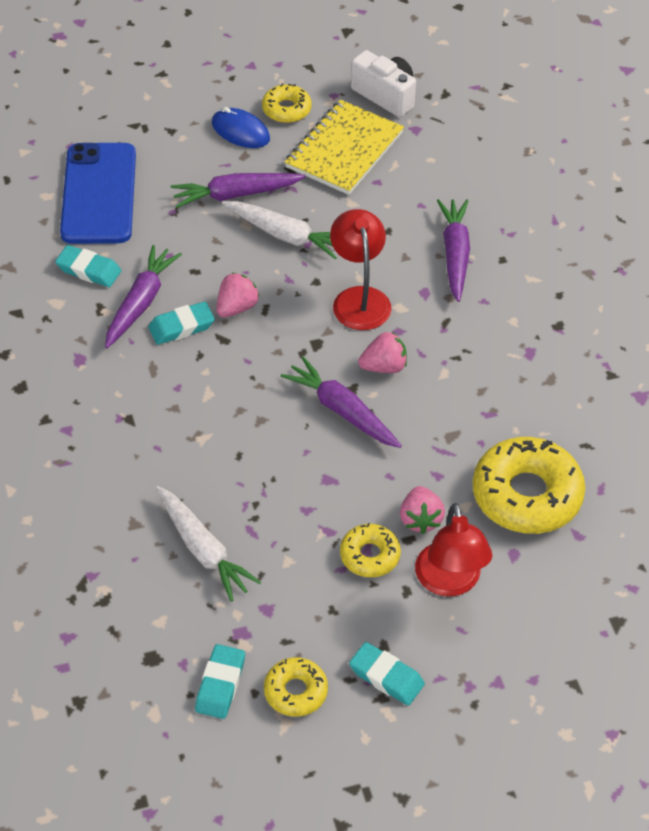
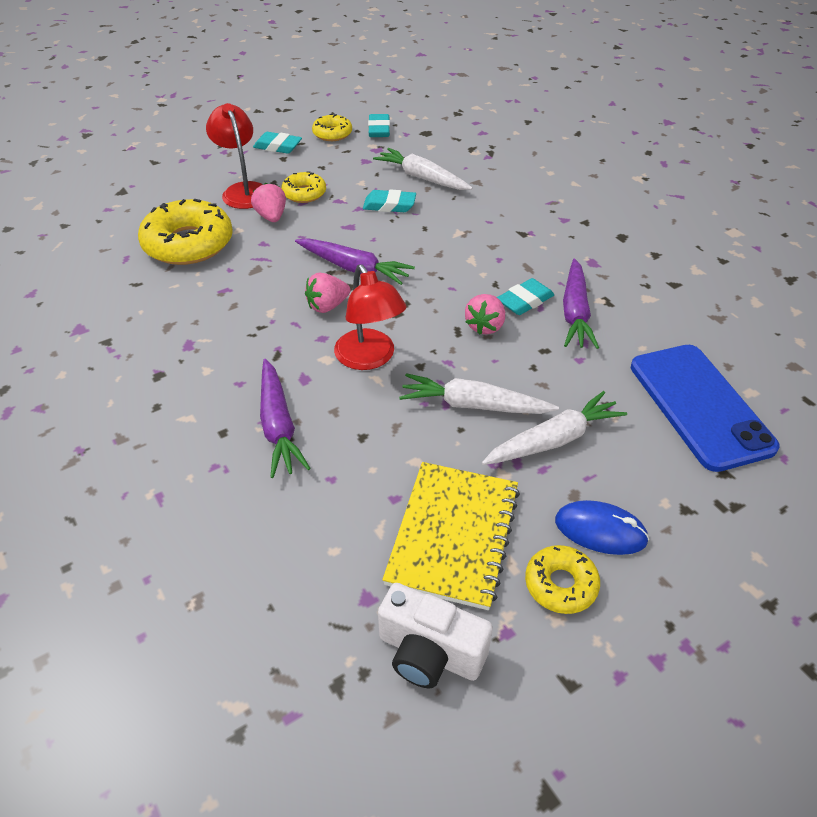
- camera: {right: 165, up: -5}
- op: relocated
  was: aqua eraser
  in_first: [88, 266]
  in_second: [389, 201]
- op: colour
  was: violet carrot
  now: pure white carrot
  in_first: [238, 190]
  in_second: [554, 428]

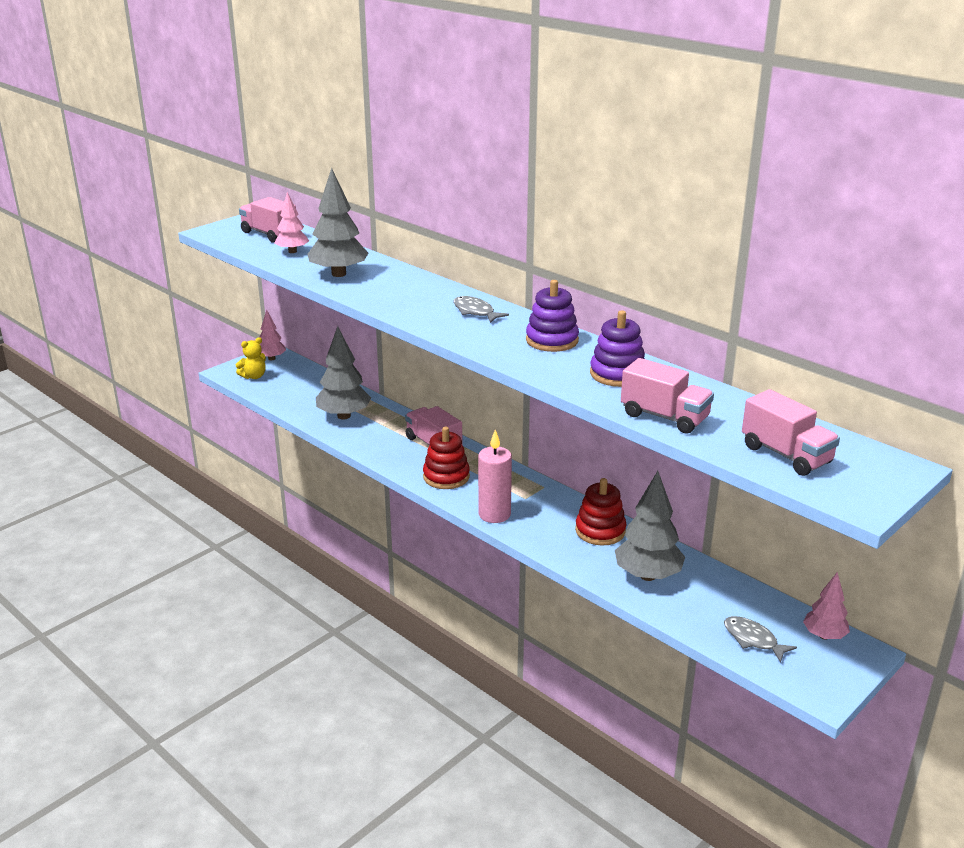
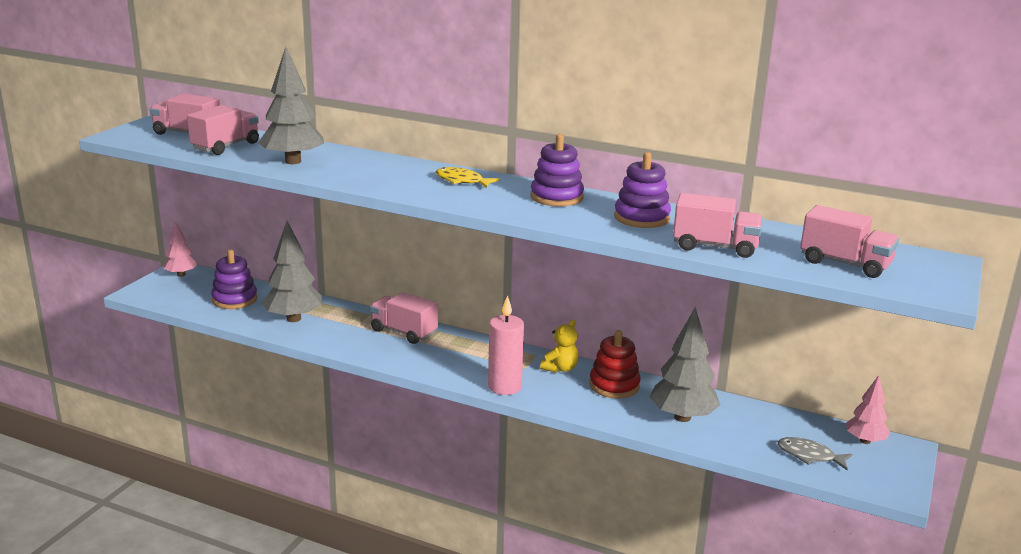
- camera: {right: -20, up: -5}
- op: missing
  was: red ring stacker
  in_first: [446, 458]
- op: appeared
  now: violet ring stacker
  in_second: [234, 279]
- op: relocated
  was: golden teddy
  in_first: [251, 358]
  in_second: [559, 346]
- op: exchanged
  was: rose-pink tree
  now: rose-pink lorry
  in_first: [292, 222]
  in_second: [223, 130]
- op: colour
  was: gray fish figure
  now: golden fish figure
  in_first: [481, 309]
  in_second: [467, 177]

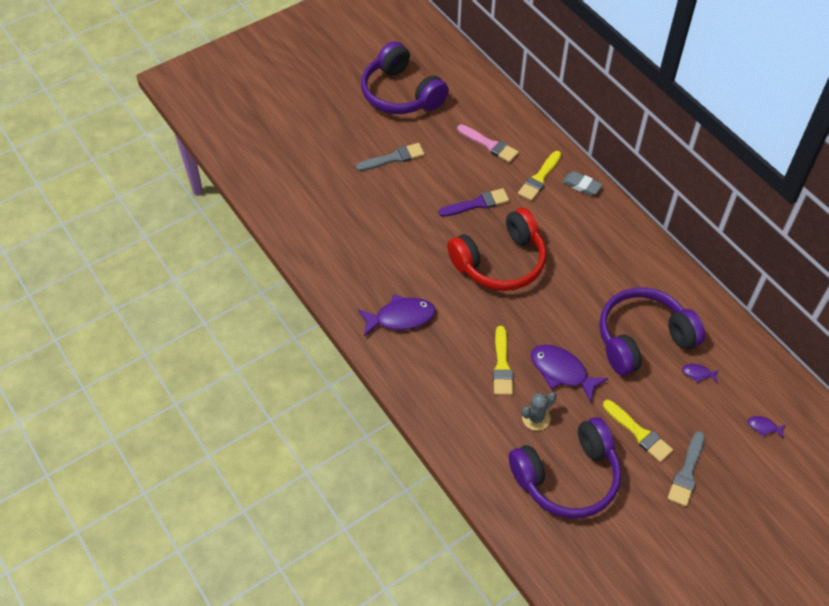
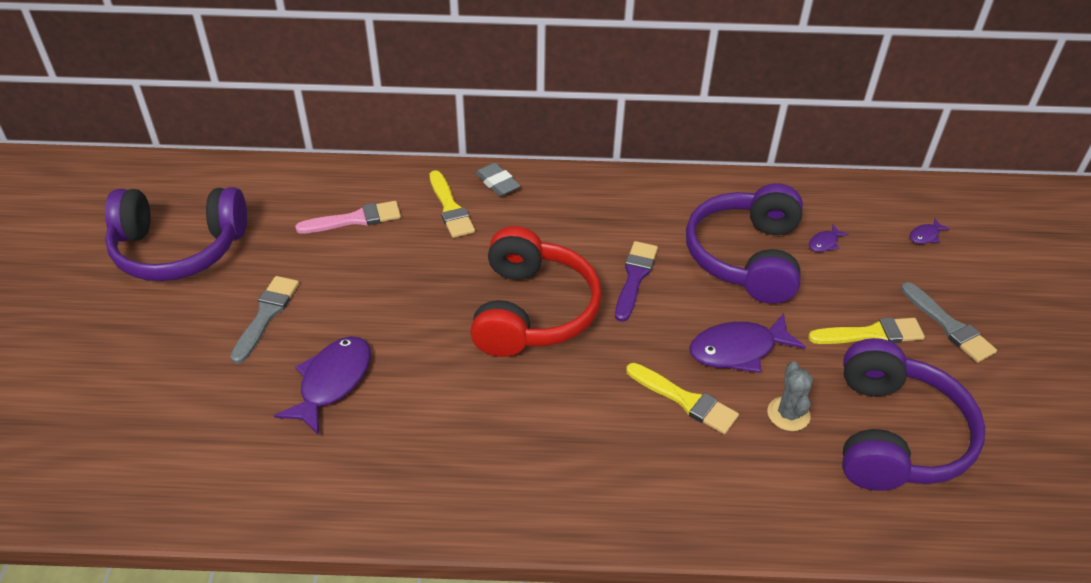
- camera: {right: -55, up: -10}
- op: relocated
  was: violet fish figure
  in_first: [397, 315]
  in_second: [322, 385]
- op: relocated
  was: violet paintbrush
  in_first: [474, 202]
  in_second: [636, 281]
- op: spun
  was: gray eraser
  in_first: [582, 183]
  in_second: [498, 179]
  clockwise: 75

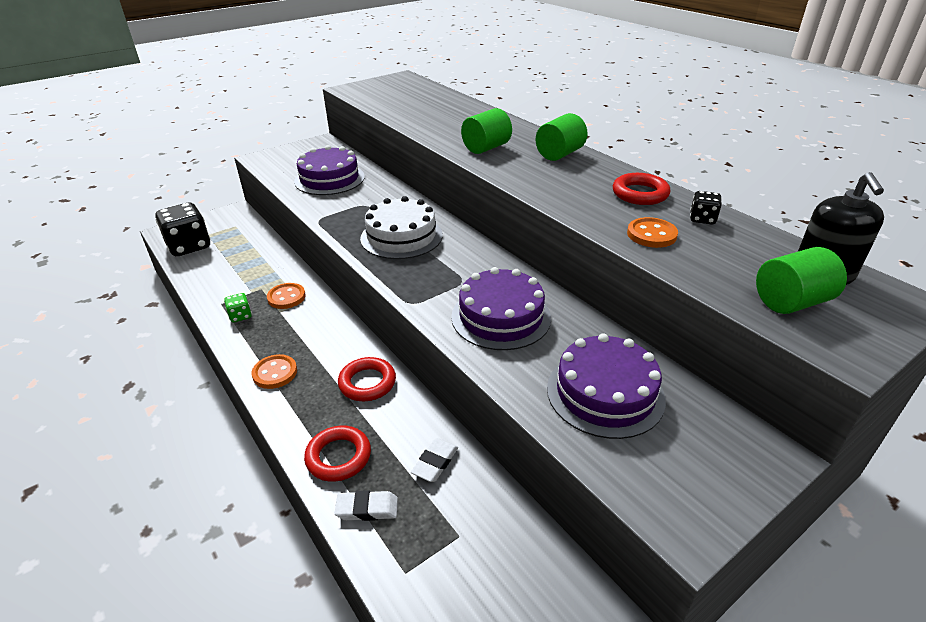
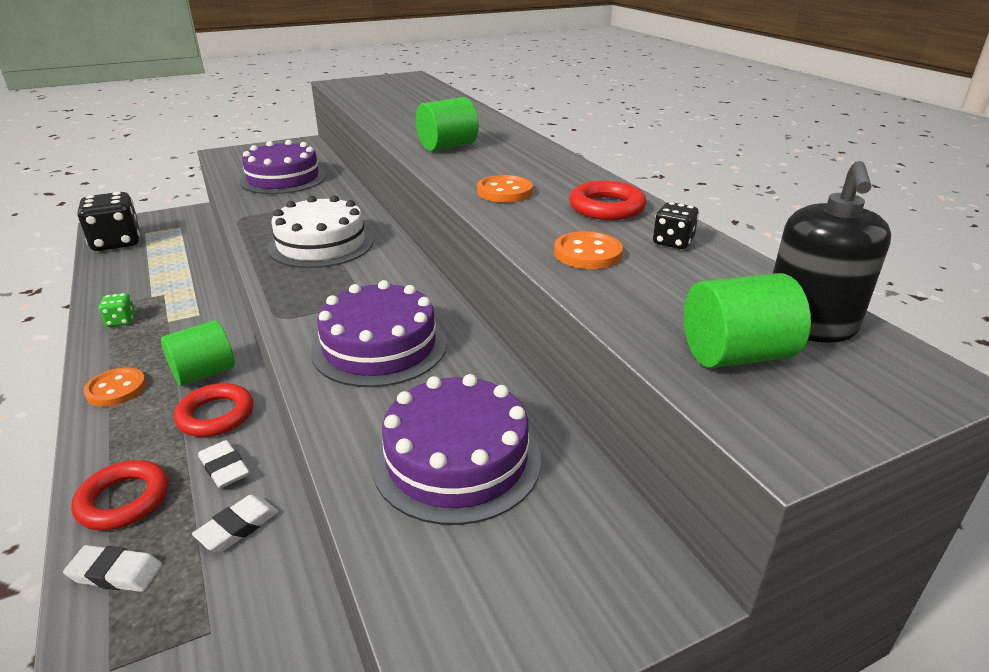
- camera: {right: 10, up: -5}
- op: appeared
  now: pure white eraser
  in_second: [223, 464]
- op: relocated
  was: bright orange shirt button
  in_first: [286, 296]
  in_second: [505, 188]
- op: relocated
  was: leaf-green solid cylinder
  in_first: [562, 137]
  in_second: [198, 353]

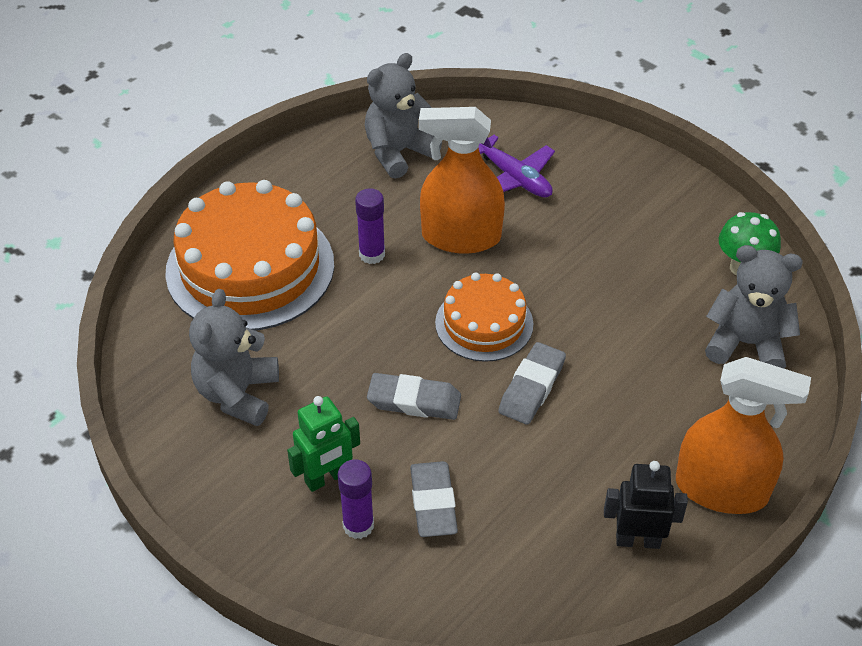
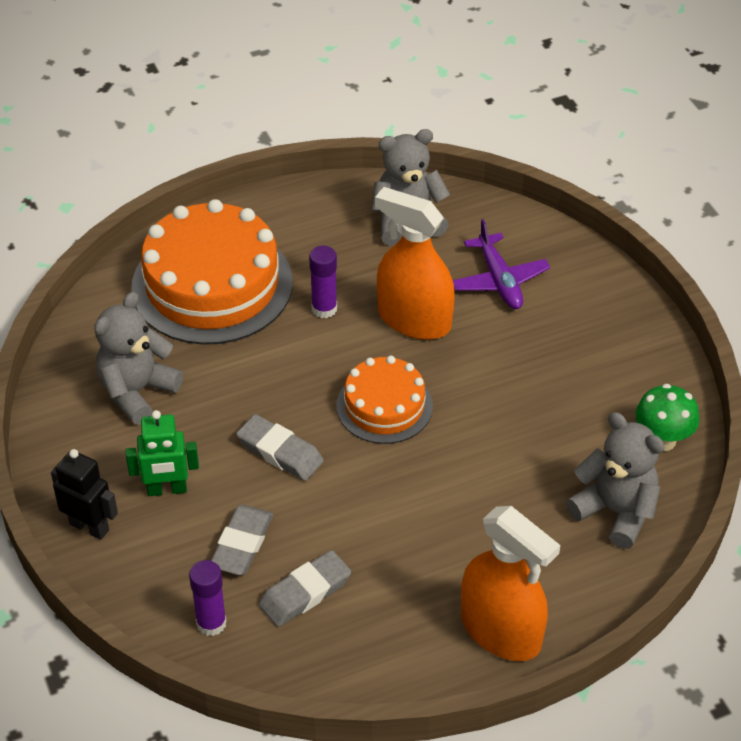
- camera: {right: 25, up: 0}
- op: relocated
  was: violet stick of glue
  in_first: [356, 499]
  in_second: [208, 598]
- op: relocated
  was: gray eraser
  in_first: [532, 383]
  in_second: [305, 588]
- op: relocated
  was: jet-black toy robot
  in_first: [646, 505]
  in_second: [84, 494]

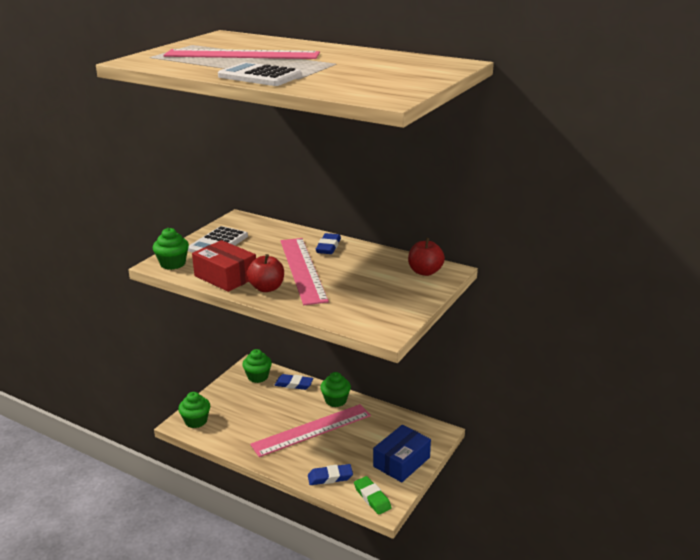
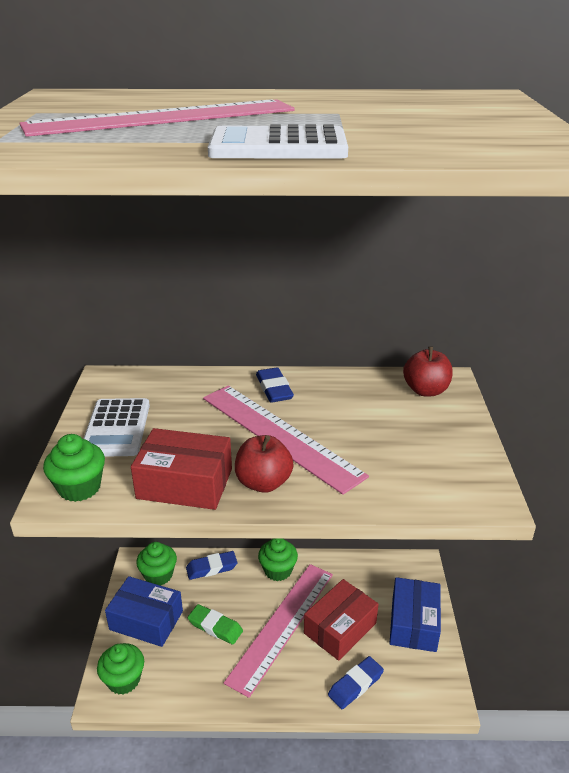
- camera: {right: -30, up: 5}
- op: appeared
  now: royal blue box
  in_second: [144, 611]
- op: appeared
  now: red box
  in_second: [341, 620]
- op: relocated
  was: leaf-green eraser
  in_first: [373, 495]
  in_second: [215, 624]

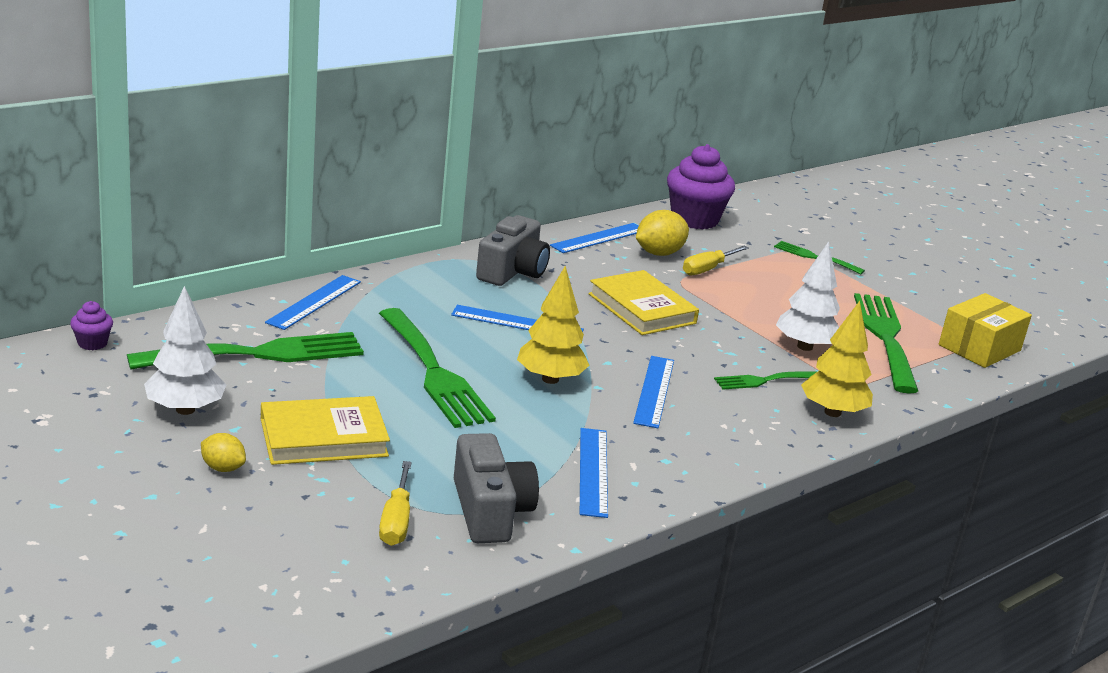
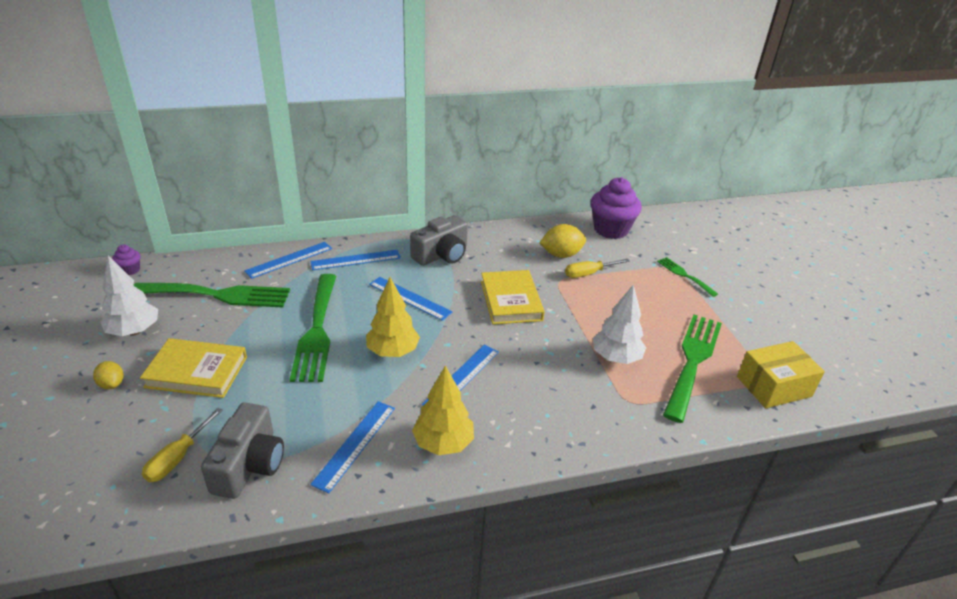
- camera: {right: 25, up: 10}
- op: missing
  was: leaf-green fork
  in_first: [765, 380]
- op: relocated
  was: royal blue measuring stick
  in_first: [594, 238]
  in_second: [355, 260]
- op: relocated
  was: golden tree
  in_first: [837, 359]
  in_second: [443, 410]

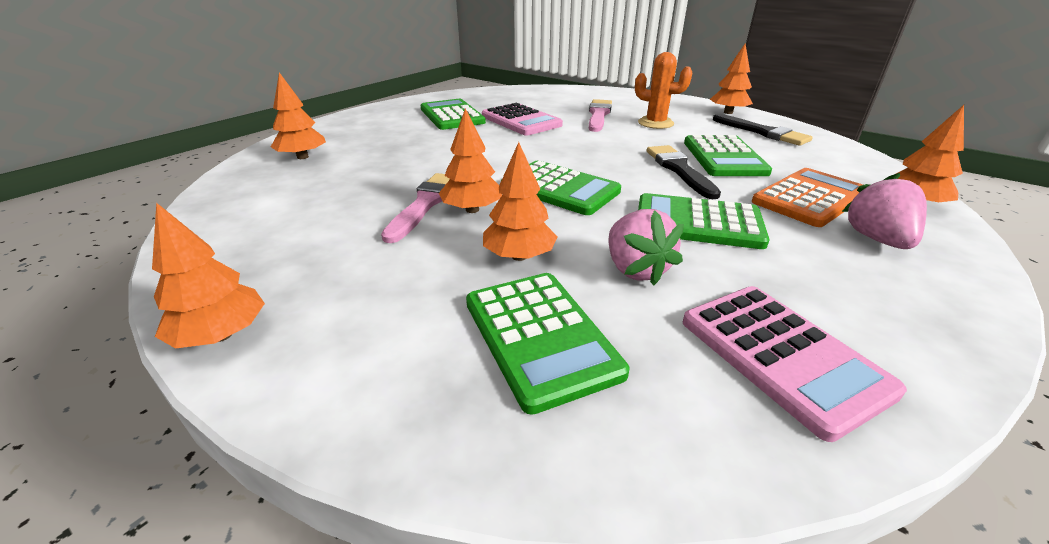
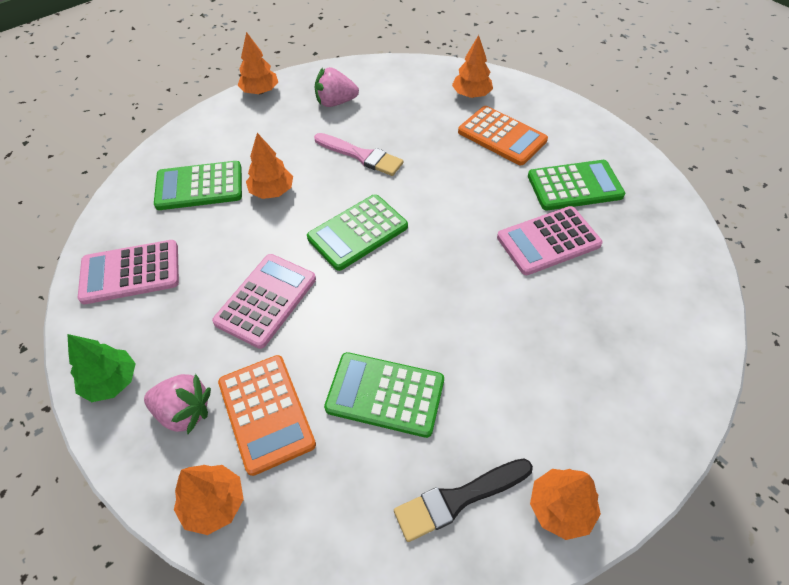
- camera: {right: 105, up: 20}
- op: missing
  was: bright orange tree
  in_first: [470, 160]
- op: missing
  was: rose-pink paintbrush
  in_first: [600, 115]
- op: missing
  was: bright orange cactus
  in_first: [663, 90]
- op: missing
  was: jet-black paintbrush
  in_first: [684, 172]
- op: appeared
  now: leaf-green tree
  in_second: [101, 368]
- op: appeared
  now: bright orange calculator
  in_second: [503, 135]
- op: relocated
  was: rose-pink strawberry
  in_first: [646, 247]
  in_second: [337, 87]
- op: colour
  was: leaf-green calculator
  now: rose-pink calculator
  in_first: [704, 221]
  in_second: [264, 301]

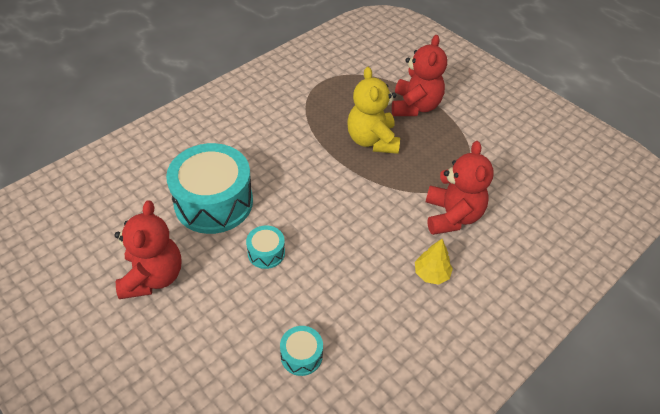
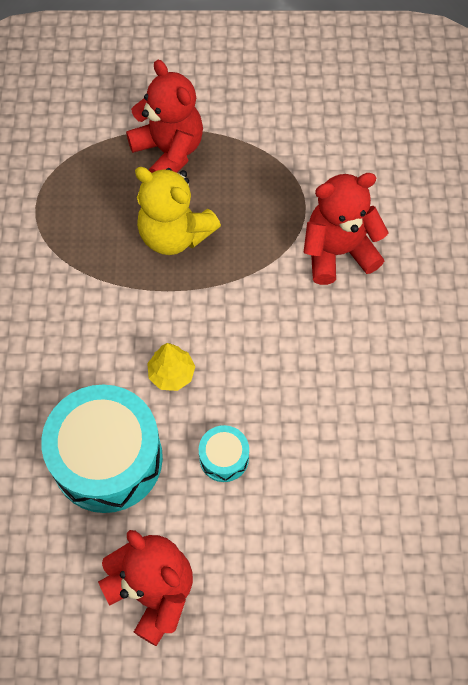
- camera: {right: -45, up: 15}
- op: missing
  was: aqua snare drum
  in_first: [301, 351]
- op: relocated
  was: golden tree
  in_first: [434, 262]
  in_second: [171, 367]
- op: spun
  was: red teddy
  in_first: [460, 188]
  in_second: [346, 229]
  clockwise: -60

